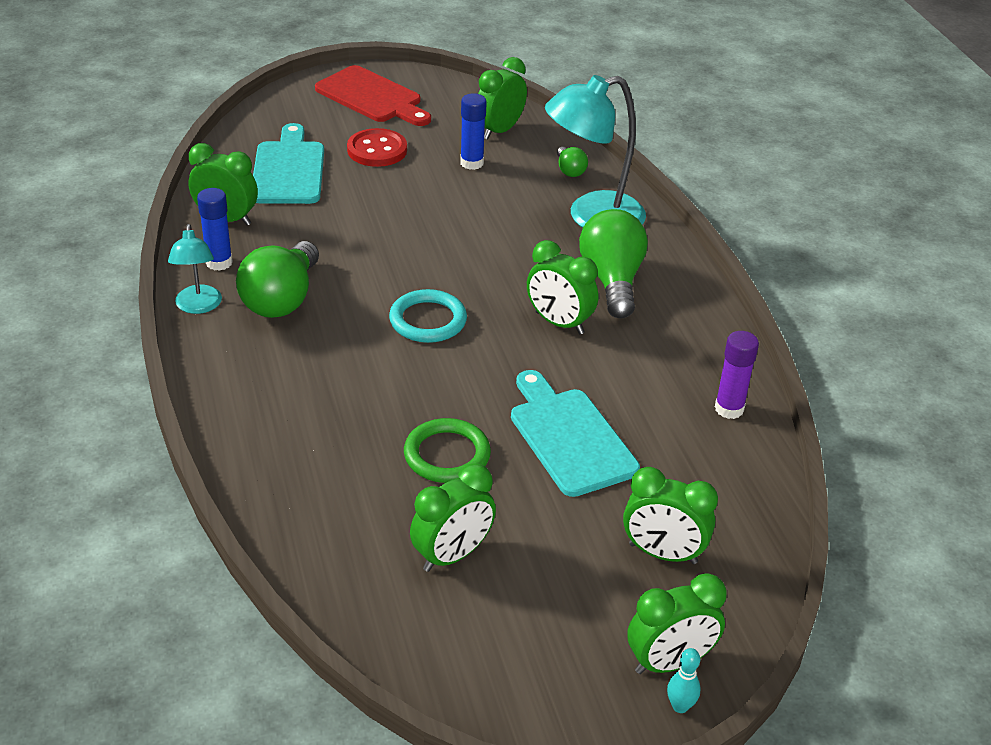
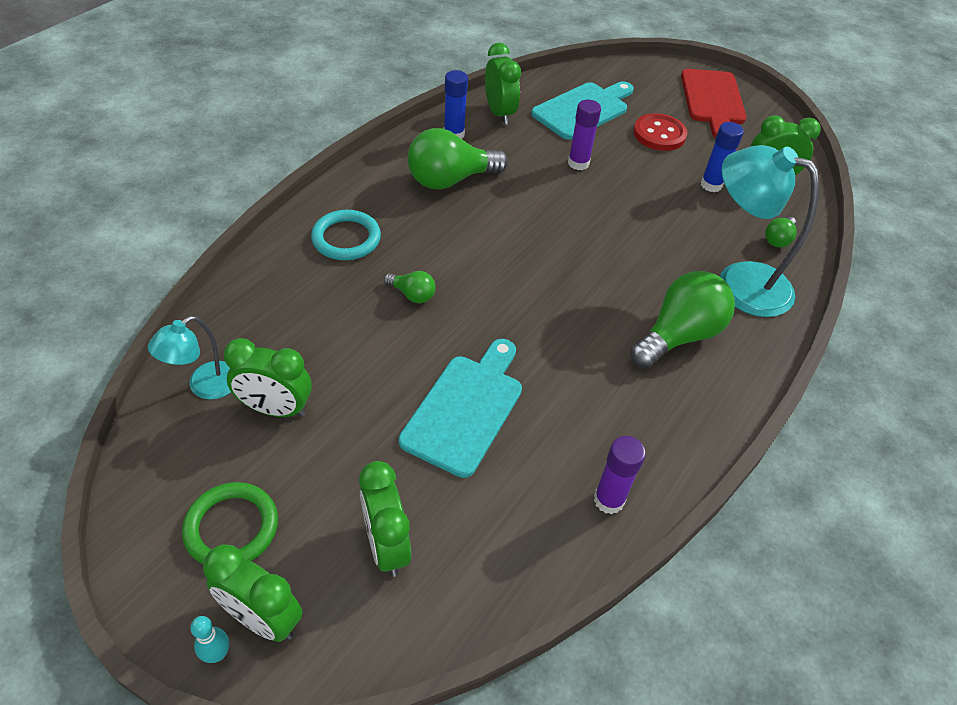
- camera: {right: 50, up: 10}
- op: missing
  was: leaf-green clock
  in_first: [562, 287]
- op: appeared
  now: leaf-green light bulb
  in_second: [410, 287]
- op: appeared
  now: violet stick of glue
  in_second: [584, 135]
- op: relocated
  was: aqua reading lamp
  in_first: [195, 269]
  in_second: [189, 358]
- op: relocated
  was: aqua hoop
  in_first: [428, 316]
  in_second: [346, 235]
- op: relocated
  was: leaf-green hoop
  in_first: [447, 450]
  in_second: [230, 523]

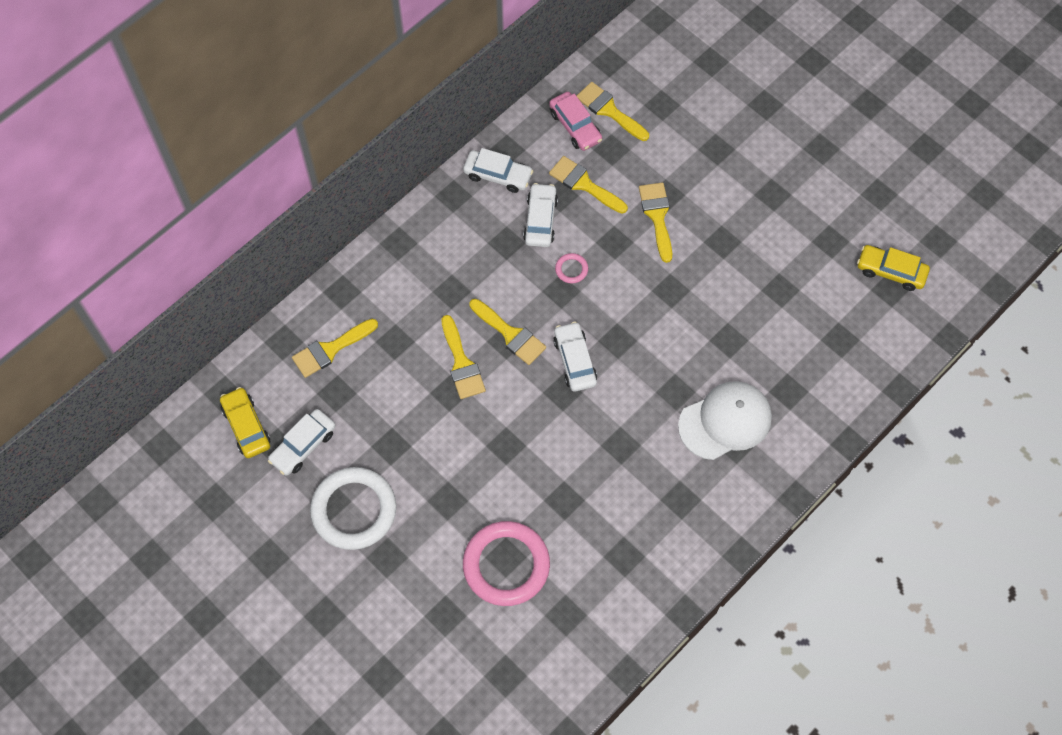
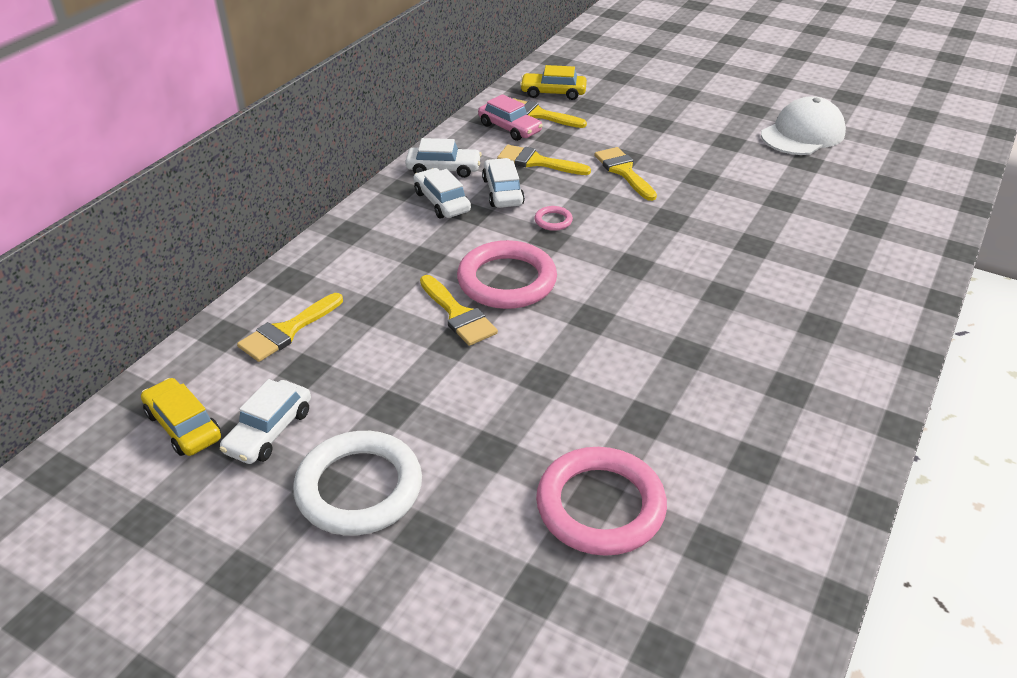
- camera: {right: -15, up: -25}
- op: relocated
  was: pure white car
  in_first: [575, 357]
  in_second: [442, 193]
- op: relocated
  was: pure white baseball cap
  in_first: [725, 420]
  in_second: [803, 125]
- op: relocated
  was: golden car
  in_first: [893, 268]
  in_second: [553, 82]
- op: exchanged
  was: golden paintbrush
  now: rose-pink hoop
  in_first: [507, 332]
  in_second: [507, 274]

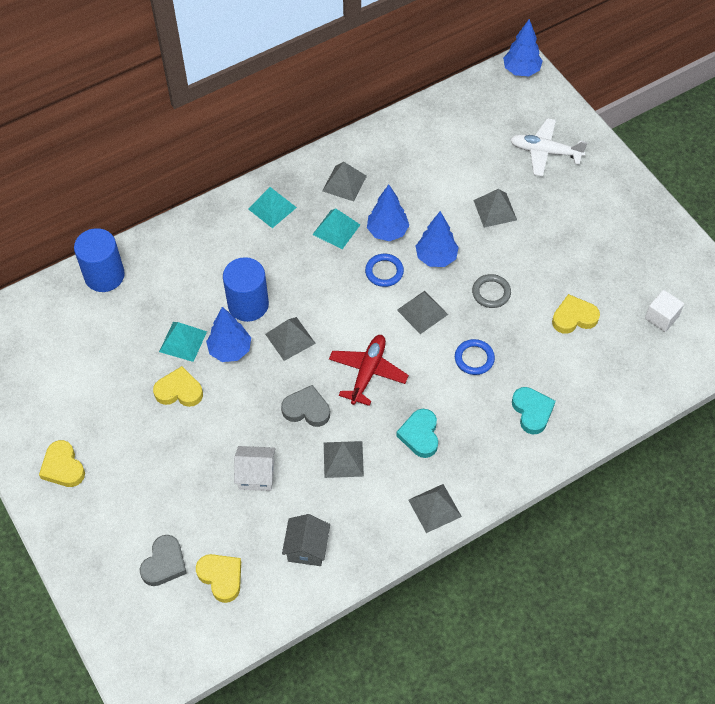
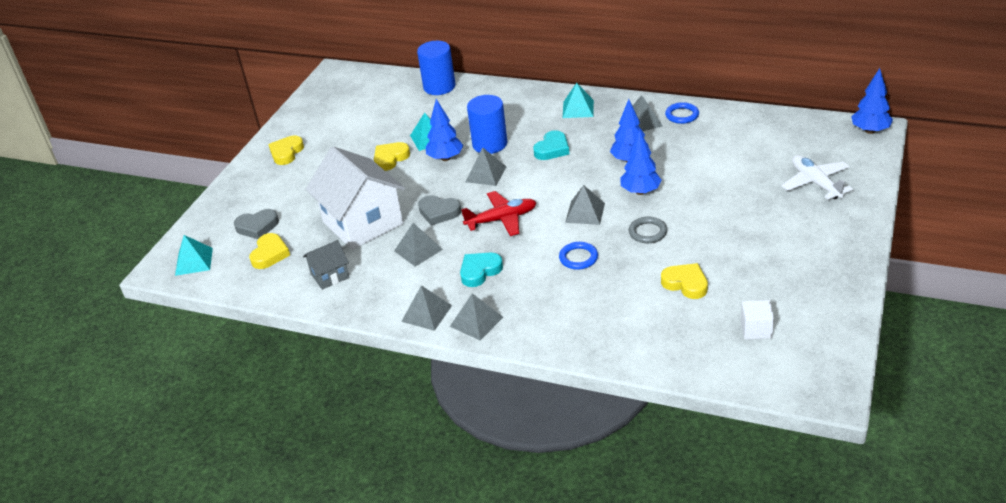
- camera: {right: 55, up: -20}
- op: relocated
  was: aqua solid pyramid
  in_first: [336, 228]
  in_second: [194, 255]
- op: relocated
  was: royal blue hoop
  in_first: [384, 270]
  in_second: [682, 113]
- op: relocated
  was: gray solid pyramid
  in_first: [495, 208]
  in_second: [476, 316]
- op: relocated
  was: aqua heart
  in_first: [534, 411]
  in_second: [551, 145]
- op: spun
  was: golden heart
  in_first: [178, 386]
  in_second: [392, 156]
  clockwise: -105
- op: spun
  was: gray heart
  in_first: [305, 406]
  in_second: [439, 210]
  clockwise: 135
- op: size
  was: pure white toy house
  in_first: [255, 468]
  in_second: [355, 198]
  ratio: 2.12

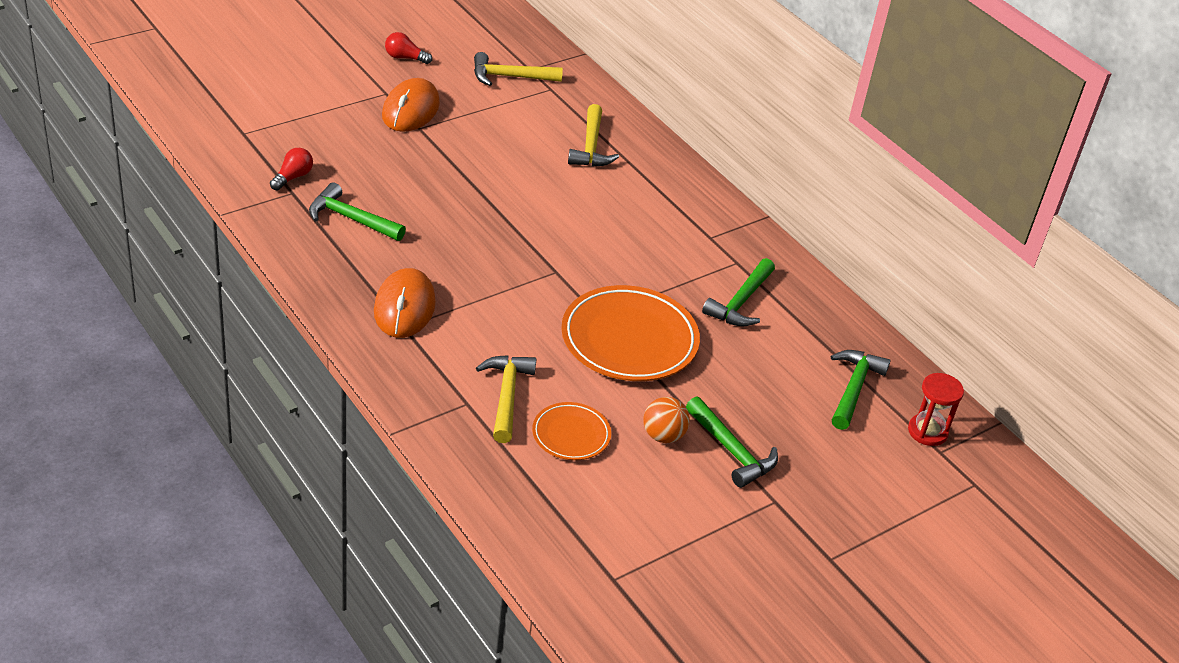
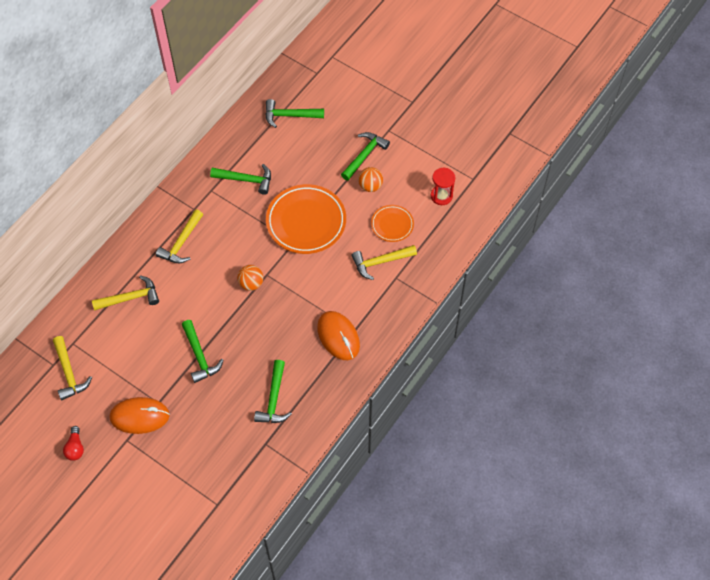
- camera: {right: -105, up: 20}
- op: missing
  was: red light bulb
  in_first: [291, 169]
- op: appeared
  now: golden claw hammer
  in_second: [179, 236]
- op: appeared
  now: leaf-green claw hammer
  in_second: [203, 351]
- op: appeared
  now: bright orange ball
  in_second: [250, 278]
- op: relocated
  was: red sand timer
  in_first: [936, 409]
  in_second: [443, 186]
- op: spun
  was: bright orange computer mouse
  in_first: [405, 303]
  in_second: [338, 335]
  clockwise: 75

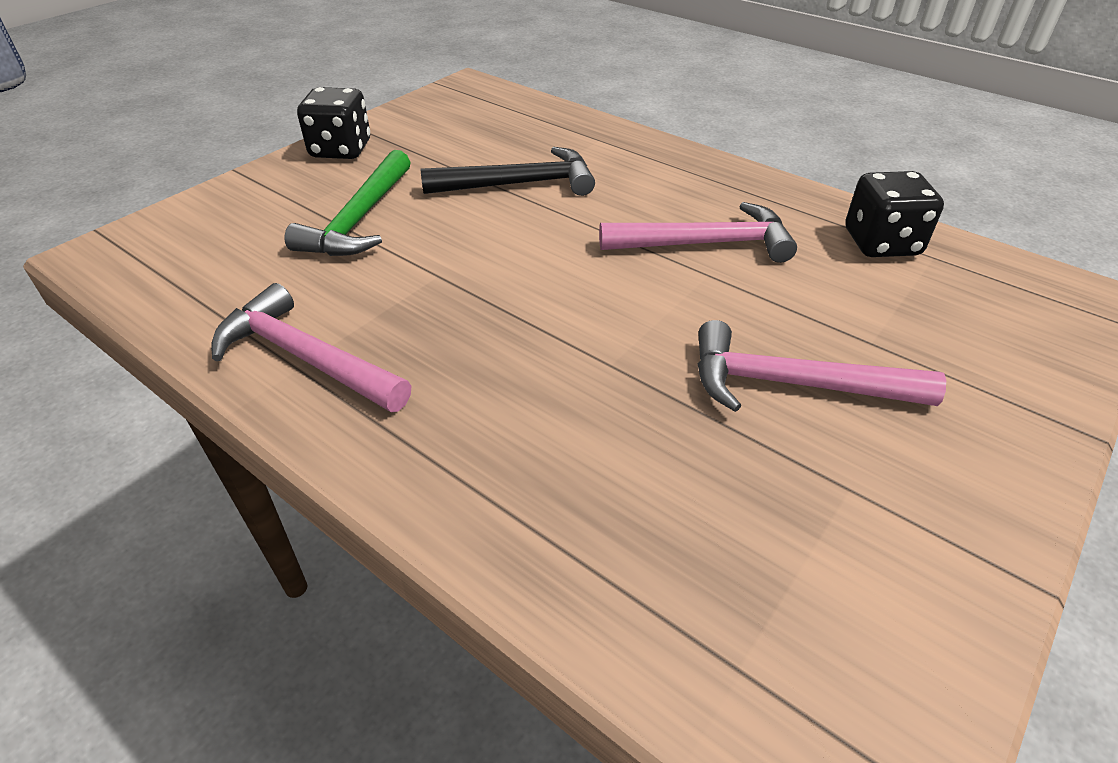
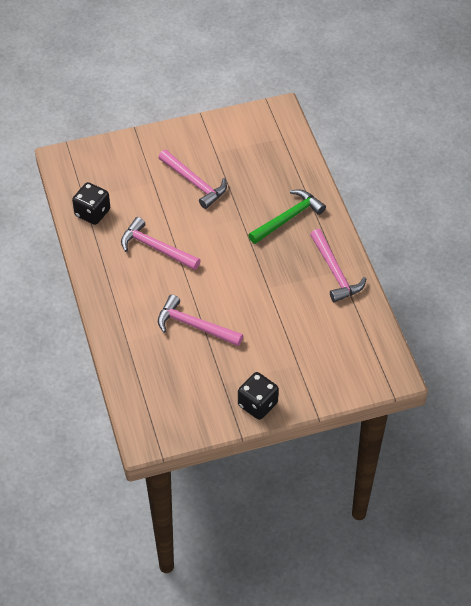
- camera: {right: -145, up: 10}
- op: relocated
  was: leaf-green claw hammer
  in_first: [347, 203]
  in_second: [287, 216]
- op: colour
  was: jet-black claw hammer
  now: rose-pink claw hammer
  in_first: [508, 171]
  in_second: [200, 320]

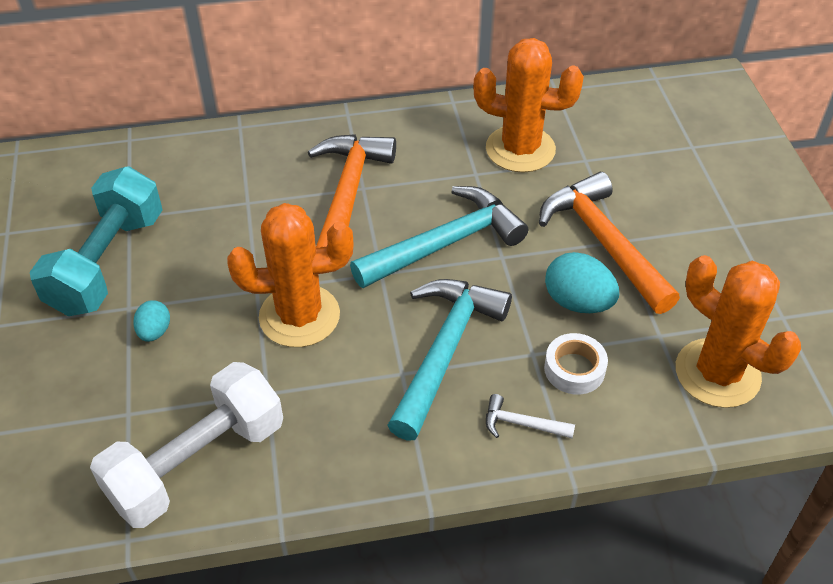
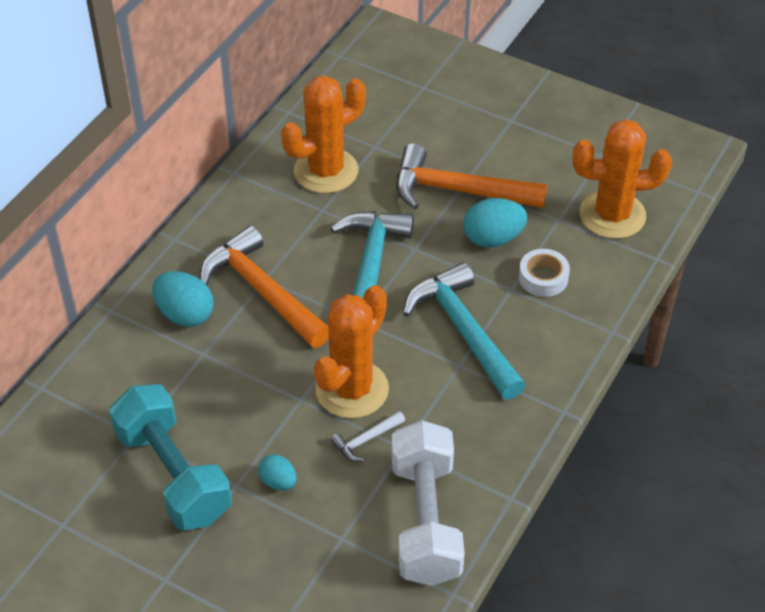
- camera: {right: -50, up: 0}
- op: appeared
  now: aqua toy egg
  in_second: [183, 299]
- op: relocated
  was: pure white claw hammer
  in_first: [530, 416]
  in_second: [367, 436]

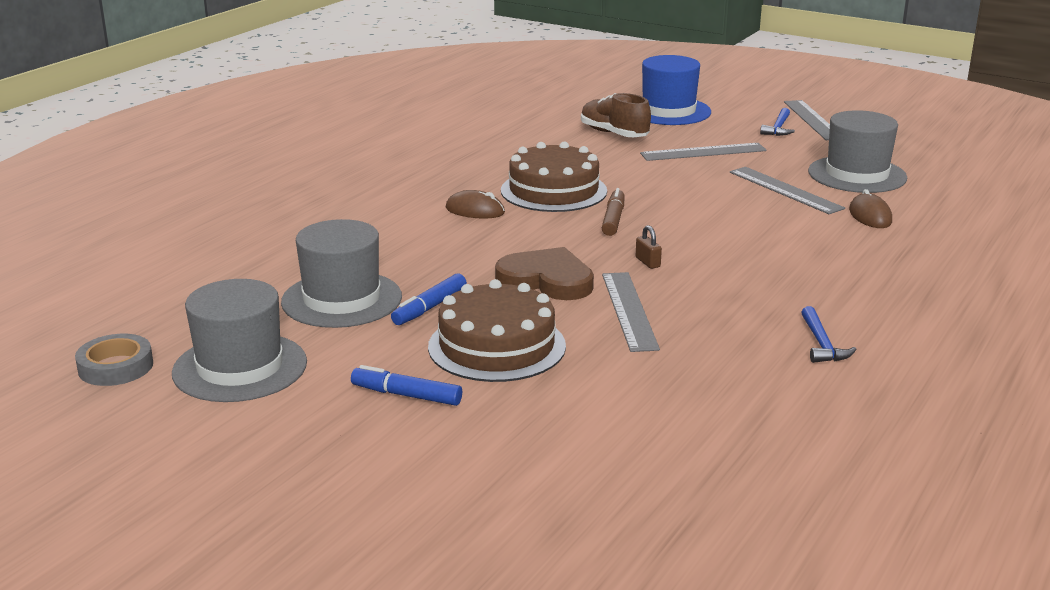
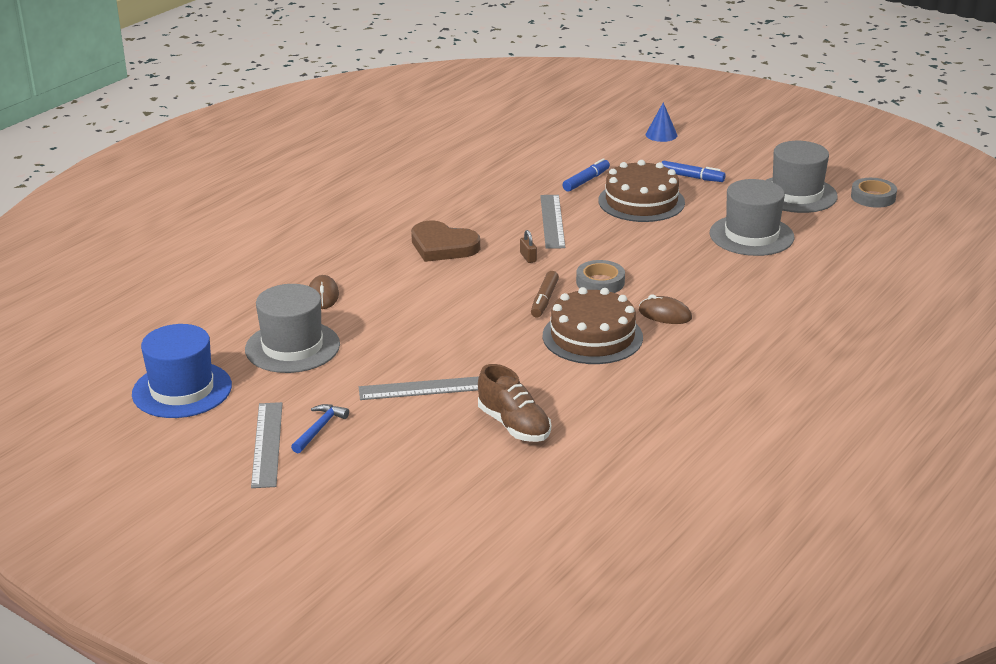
- camera: {right: -175, up: 5}
- op: missing
  was: gray measuring stick
  in_first: [787, 190]
- op: missing
  was: royal blue claw hammer
  in_first: [829, 334]
- op: appeared
  now: gray sticky tape
  in_second: [600, 276]
- op: appeared
  now: royal blue cone
  in_second: [661, 122]
- op: relocated
  was: royal blue felt pen
  in_first: [429, 299]
  in_second: [586, 175]
- op: relocated
  was: brown heart
  in_first: [544, 273]
  in_second: [445, 241]
- op: relocated
  was: royal blue hat
  in_first: [676, 90]
  in_second: [182, 371]

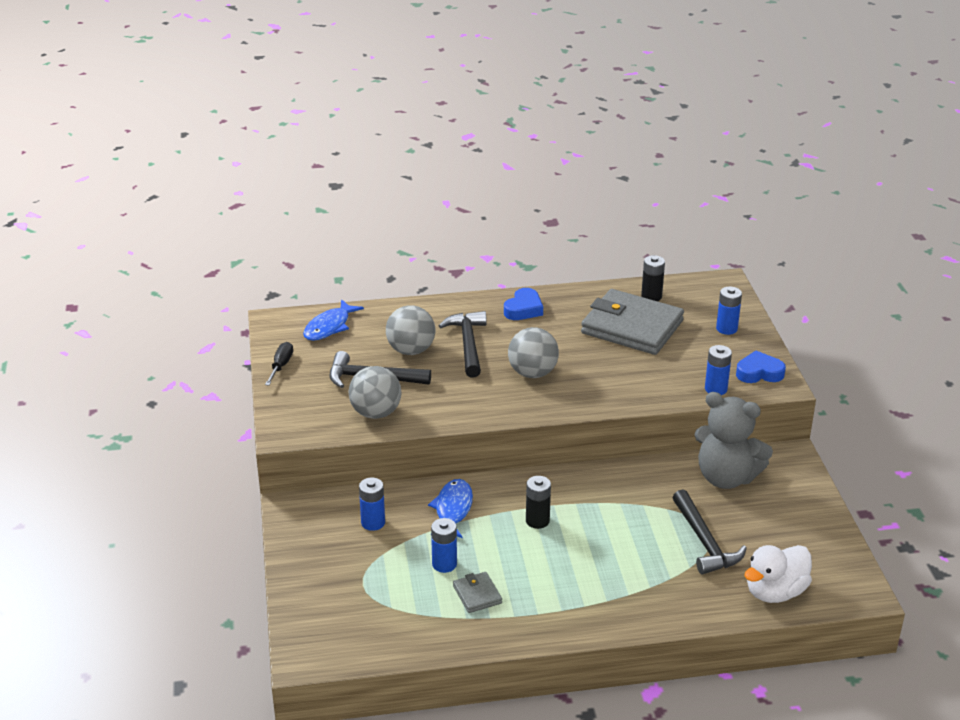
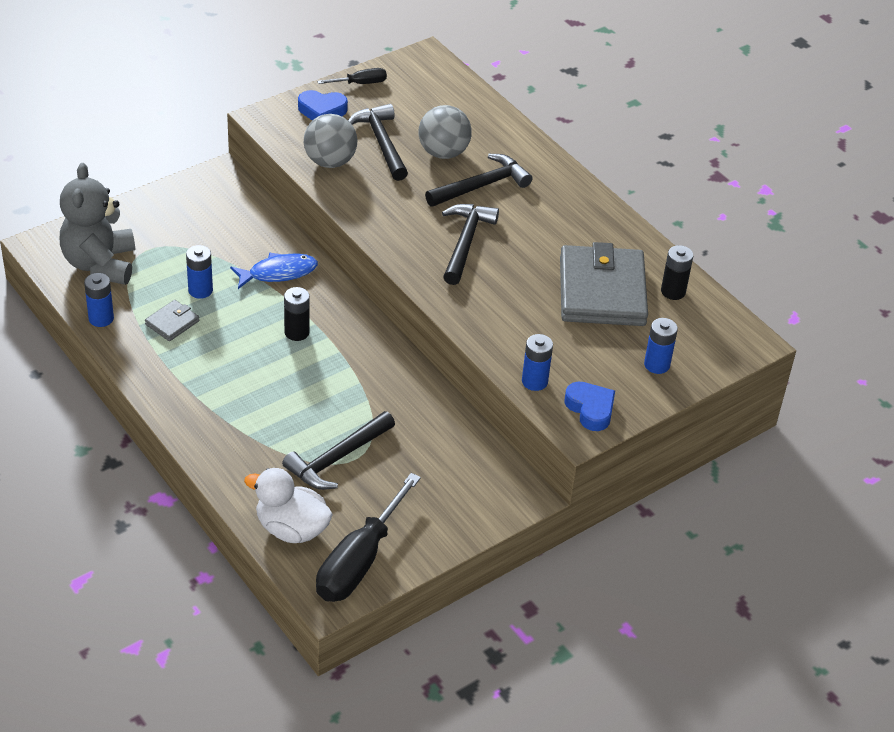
- camera: {right: 60, up: 10}
- op: missing
  was: royal blue fish figure
  in_first: [333, 320]
- op: appeared
  now: jet-black flat screwdriver
  in_second: [368, 537]
- op: relocated
  was: royal blue battery
  in_first: [372, 504]
  in_second: [99, 300]
- op: relocated
  was: royal blue heart
  in_first: [523, 304]
  in_second: [323, 105]
- op: relocated
  was: gray teddy
  in_first: [733, 440]
  in_second: [97, 224]
- op: exchanged
  was: gray ball
  now: jet-black claw hammer
  in_first: [533, 352]
  in_second: [470, 244]

